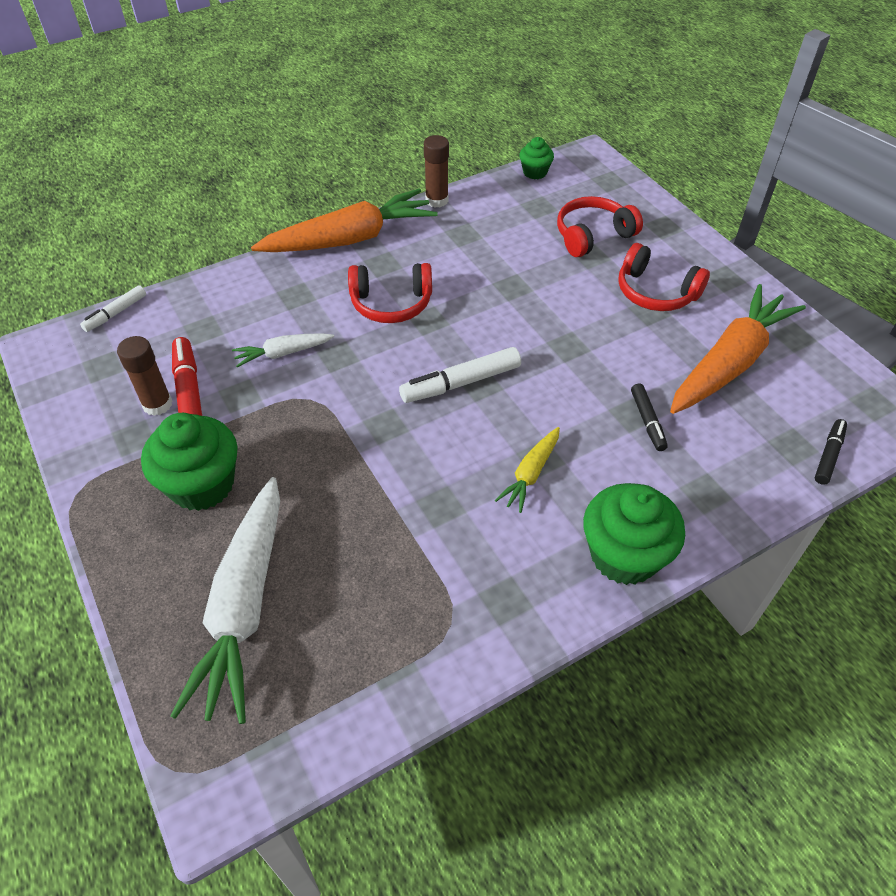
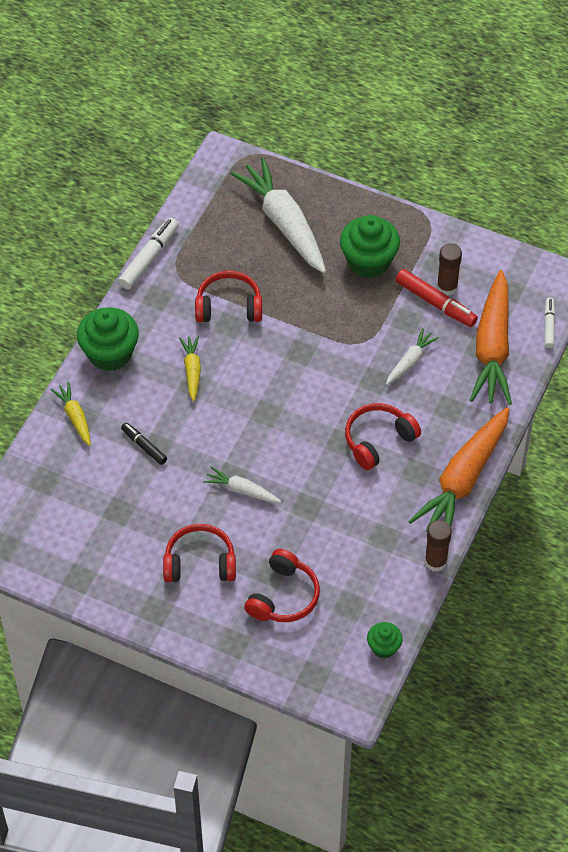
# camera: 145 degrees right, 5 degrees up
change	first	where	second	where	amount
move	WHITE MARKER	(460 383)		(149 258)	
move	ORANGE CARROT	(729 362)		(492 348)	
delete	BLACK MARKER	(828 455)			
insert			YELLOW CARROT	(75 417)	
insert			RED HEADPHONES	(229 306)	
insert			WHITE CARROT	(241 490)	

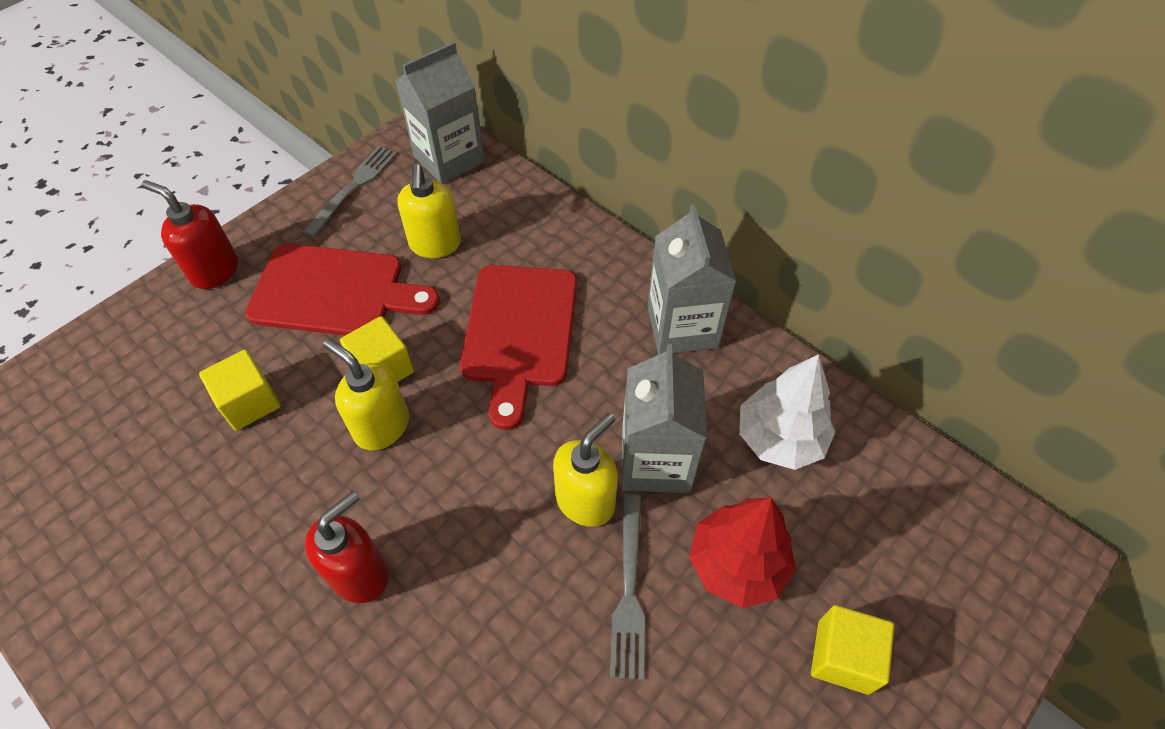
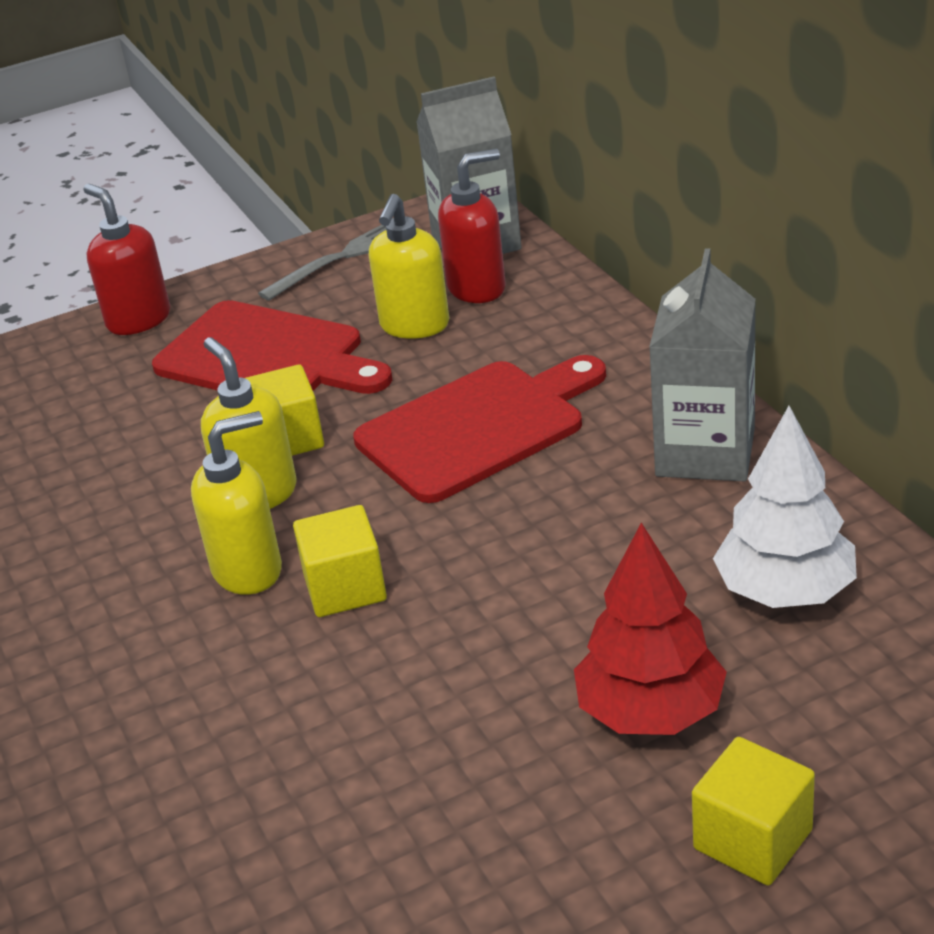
# camera: 25 degrees right, 20 degrees down
change	first	where	second	where	amount
move	YELLOW CUBE	(249 402)		(345 588)	
move	RED SOAP DISPENSER	(360 573)		(477 288)	
rotate	RED CUTTING BOARD	(519 332)		(478 427)	150 degrees counterclockwise
move	YELLOW SOAP DISPENSER	(585 501)		(248 570)	
delete	GREY FORK	(629 590)			
delete	GREY CARTON	(655 460)			

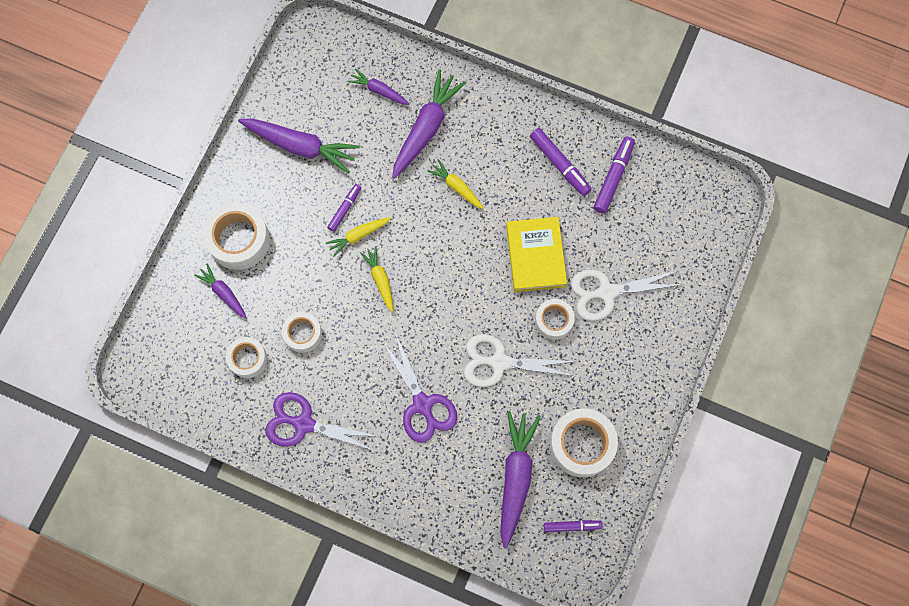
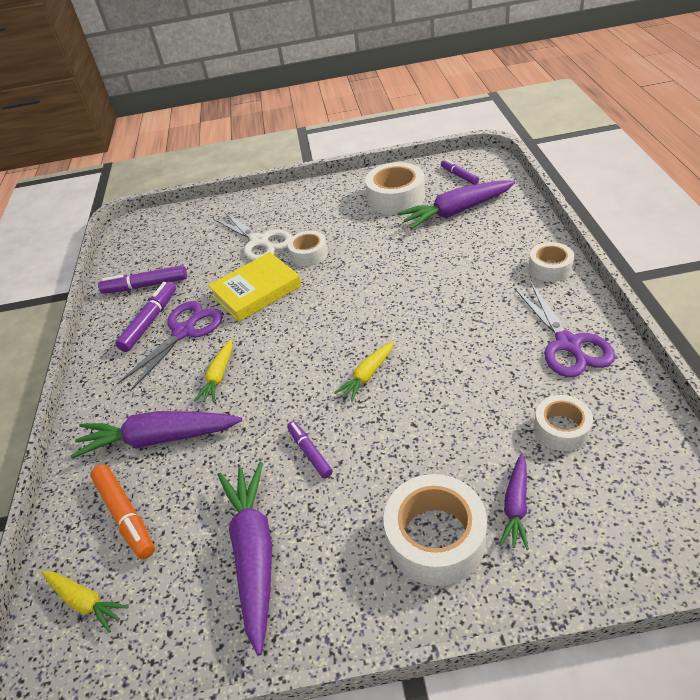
# camera: 115 degrees left, 30 degrees down
change	first	where	second	where	amount
move	WHITE TAPE	(303 334)		(550 268)	
move	YELLOW CARROT	(358 236)		(85 601)	
rotate	PURPLE MARKER	(345 209)		(309 452)	60 degrees clockwise
replace	PURPLE CARROT	(379 91)	ORANGE MARKER	(125 515)	
move	PURPLE SCISSORS	(422 404)		(184 332)	
delete	WHITE SCISSORS	(499 362)			

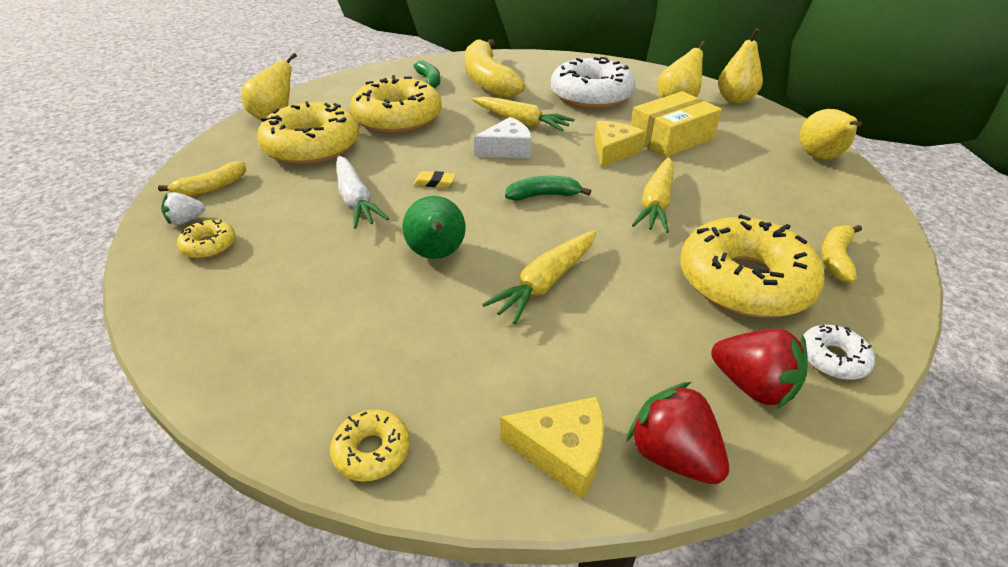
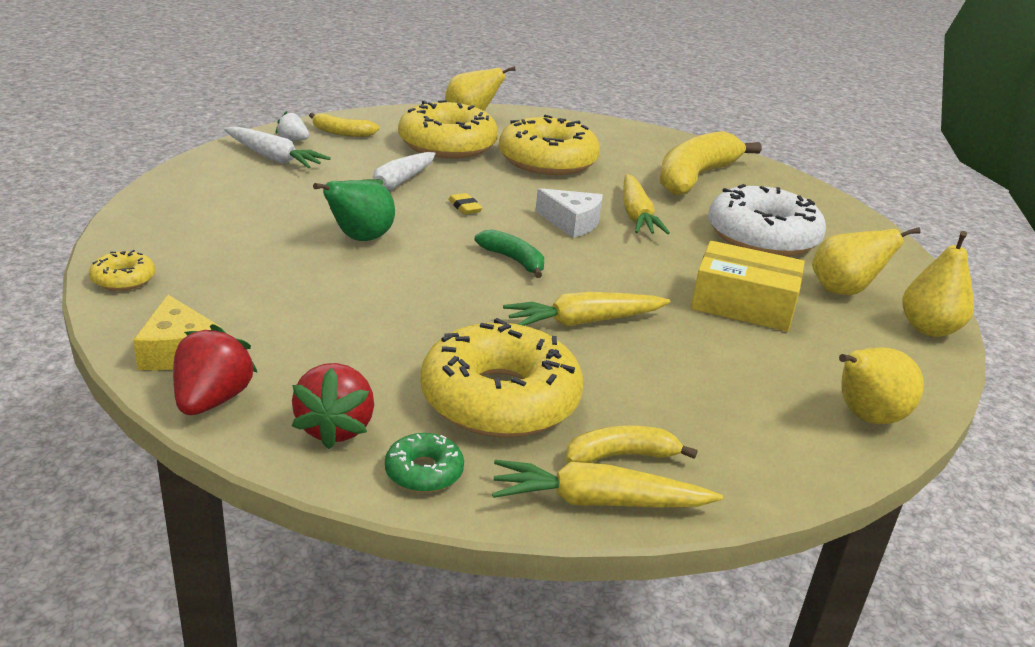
# camera: 50 degrees right, 10 degrees down
change	first	where	second	where	amount
replace	YELLOW DONUT	(209 246)	WHITE CARROT	(273 158)	
delete	GREEN BANANA	(429 81)			
move	YELLOW CARROT	(546 282)		(598 502)	
delete	YELLOW CHEESE	(613 151)			
recolor	WHITE DONUT	(832 358)	GREEN DONUT	(424 472)	

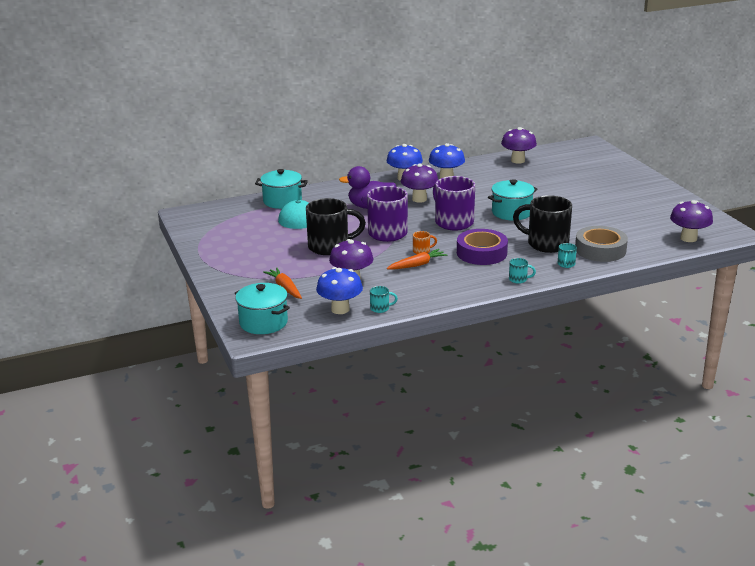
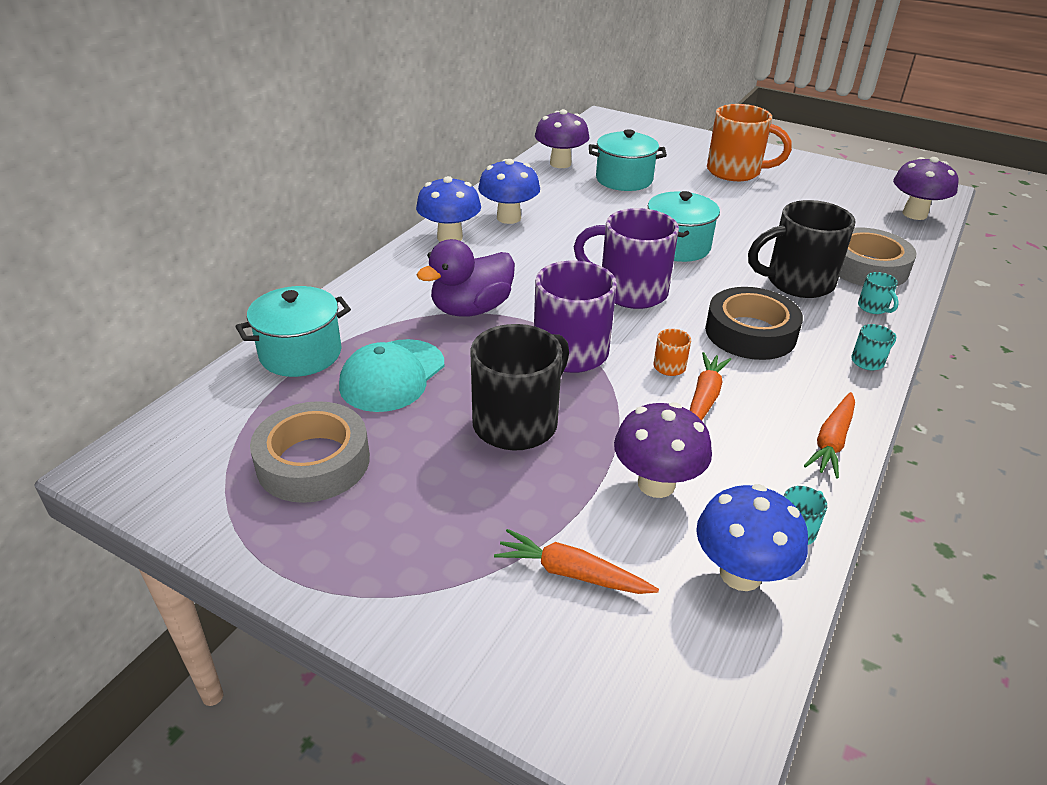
# camera: 40 degrees left, 10 degrees up
change	first	where	second	where	amount
move	TURQUOISE POT	(263 322)		(624 179)	
delete	PURPLE MUSHROOM	(419 199)			
recolor	PURPLE TAPE	(481 253)	BLACK TAPE	(750 333)	
insert			GREY TAPE	(313 462)	
insert			ORANGE MUG	(735 172)	
insert			ORANGE CARROT	(831 441)	

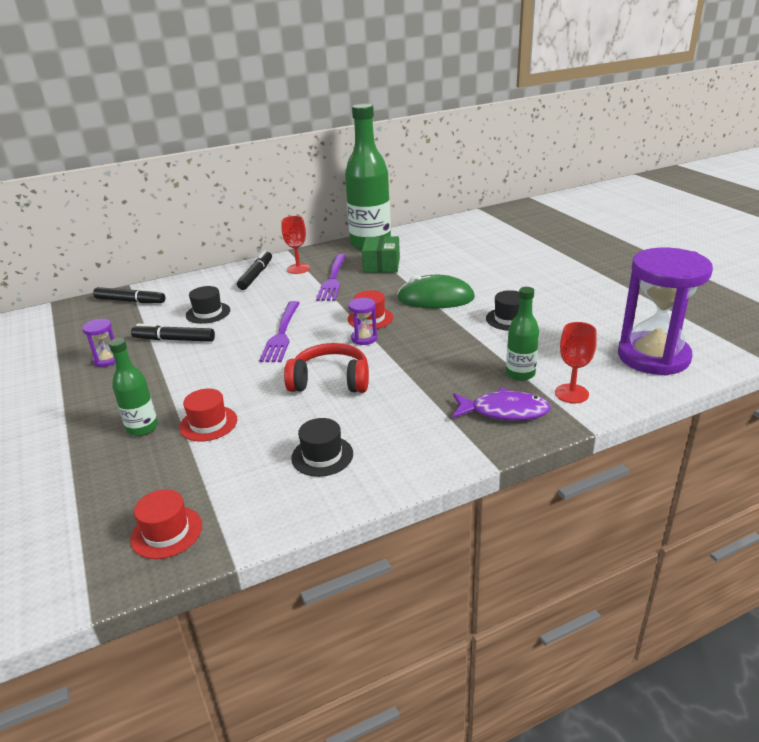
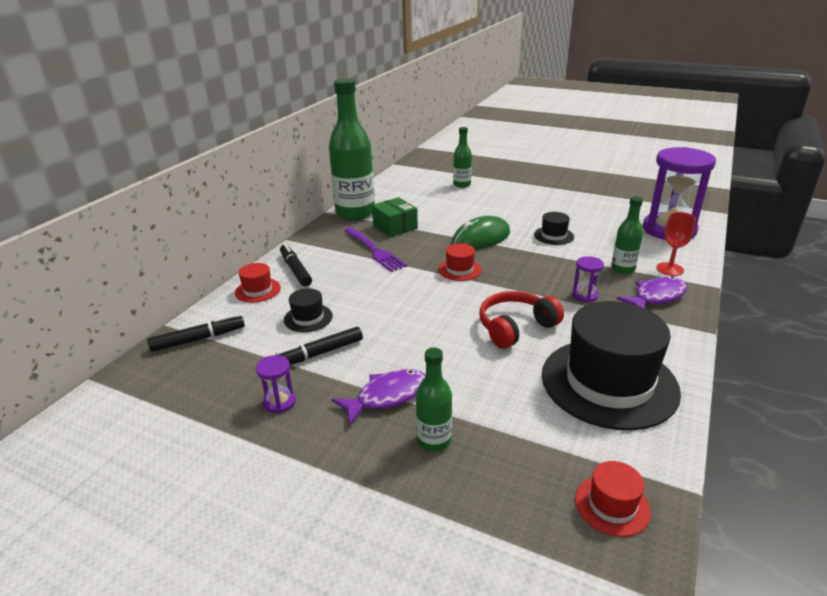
# camera: 40 degrees left, 0 degrees up
change	first	where	second	where	amount
move	RED HAT	(208 423)		(258 290)	
delete	PURPLE FORK	(281 334)			
delete	RED GOBLET	(298 269)			
resize	BLACK HAT	(322 456)		(609 382)	x2.31
move	PURPLE HOURGLASS	(364 338)		(585 295)	
insert			PURPLE FISH	(387 396)	
insert			GREEN BOTTLE	(462 184)	

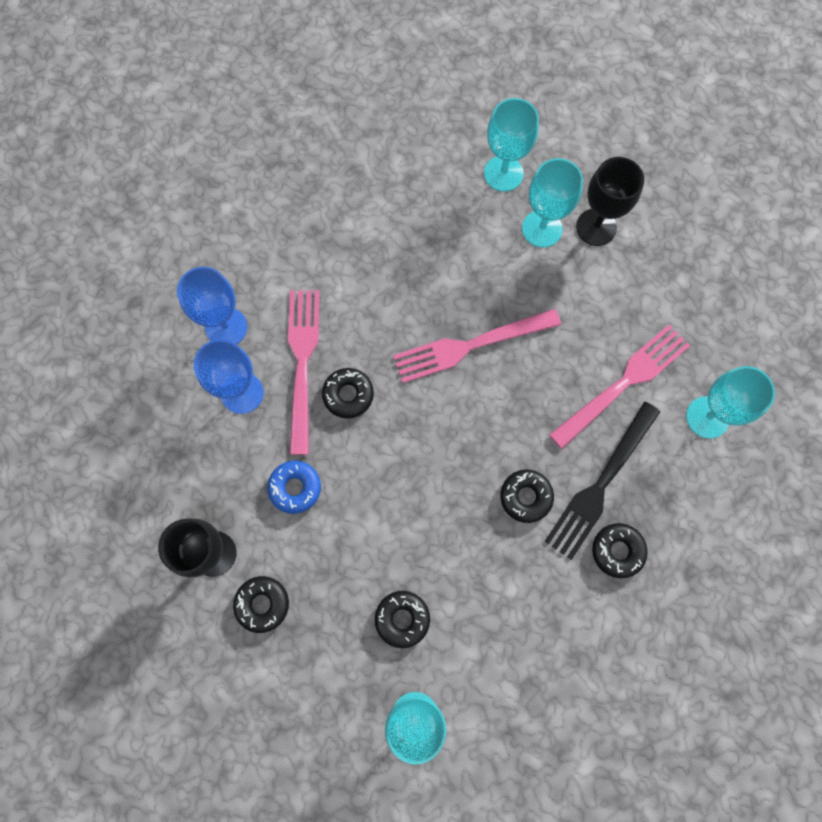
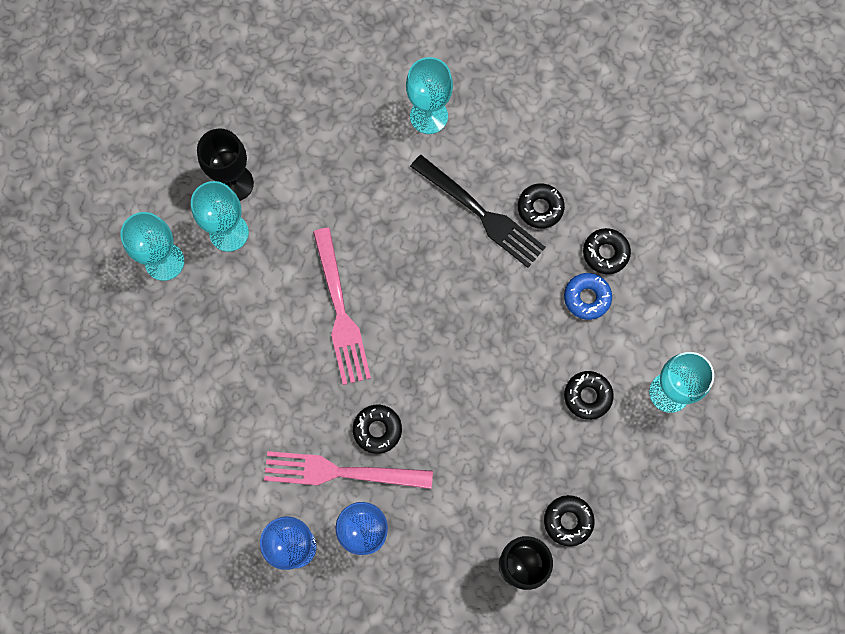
# camera: 85 degrees left, 0 degrees up
change	first	where	second	where	amount
move	BLUE DONUT	(295 488)		(587 298)	
move	BLACK DONUT	(525 497)		(605 253)	
delete	PINK FORK	(624 382)			

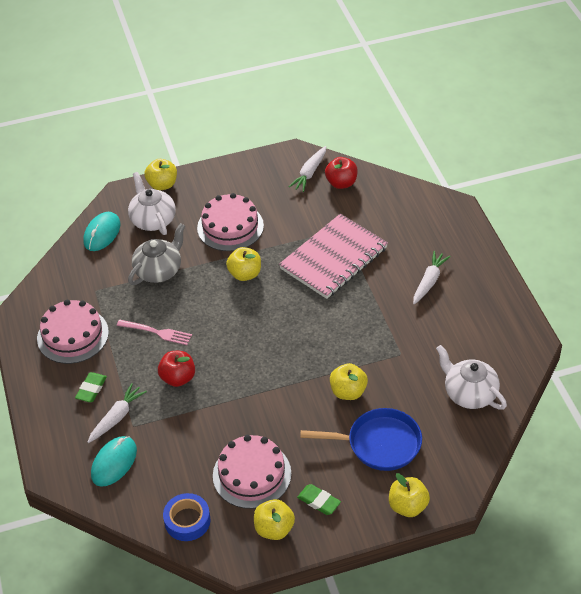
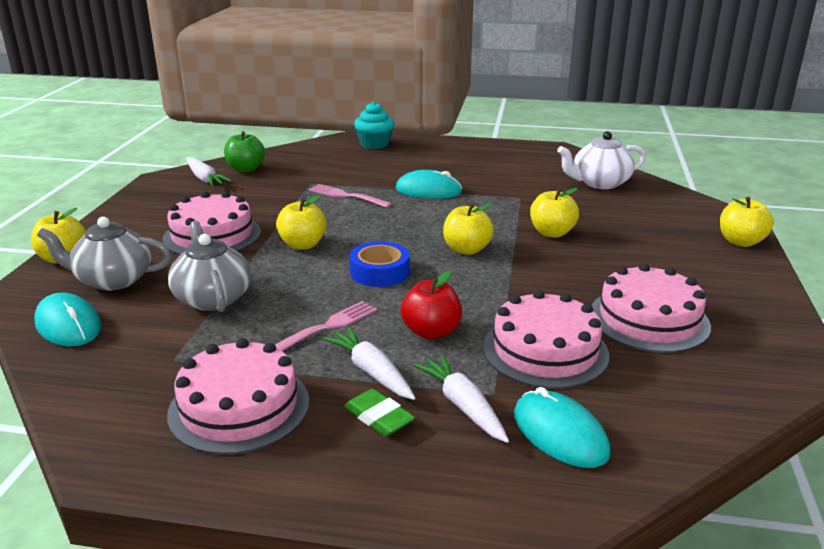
# camera: 65 degrees left, 20 degrees down
change	first	where	second	where	amount
recolor	WHITE TEAPOT	(153 220)	GREY TEAPOT	(113 280)	
move	BLUE TAPE	(187 521)		(379 272)	
move	YELLOW APPLE	(274 529)		(466 249)	
replace	PINK NOTEBOOK	(333 258)	PINK FORK	(346 196)	
delete	GREEN ERASER	(319 501)			
delete	BLUE PAN	(379 444)			
recolor	RED APPLE	(341 183)	GREEN APPLE	(245 169)	
move	WHITE CARROT	(429 281)		(371 372)	
insert			TURQUOISE CUPCAKE	(374 144)	
insert			TURQUOISE MOUSE	(428 190)	
insert			PINK CAKE	(545 350)	

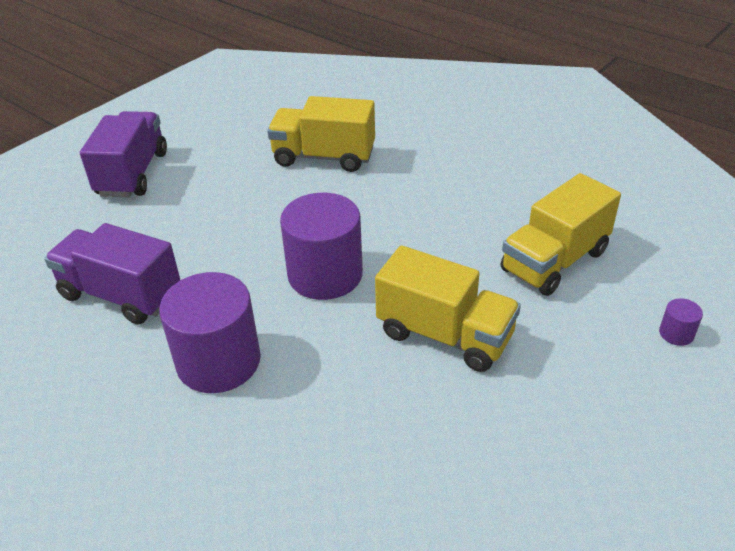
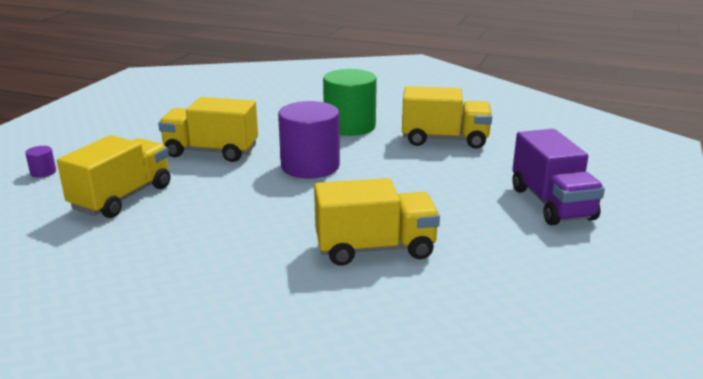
# camera: 160 degrees right, 15 degrees down
change	first	where	second	where	amount
recolor	PURPLE TRUCK	(121 295)	YELLOW TRUCK	(444 139)	
recolor	PURPLE CYLINDER	(218 361)	GREEN CYLINDER	(349 126)	

